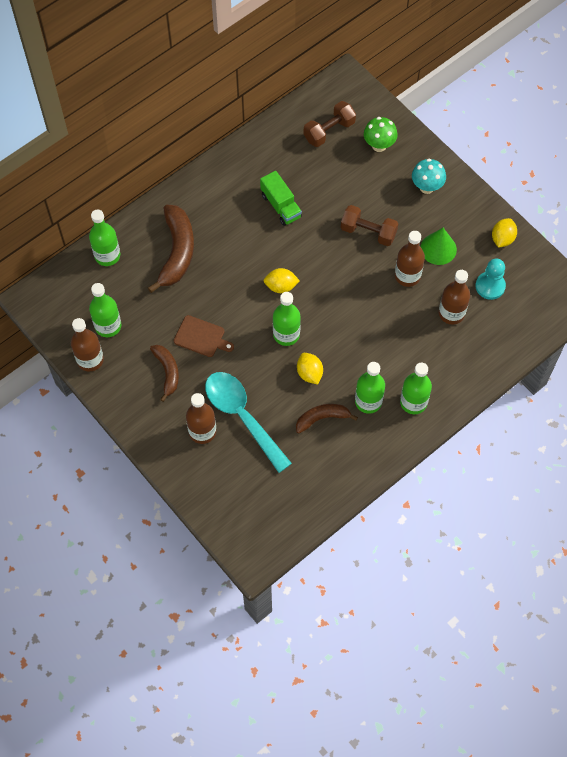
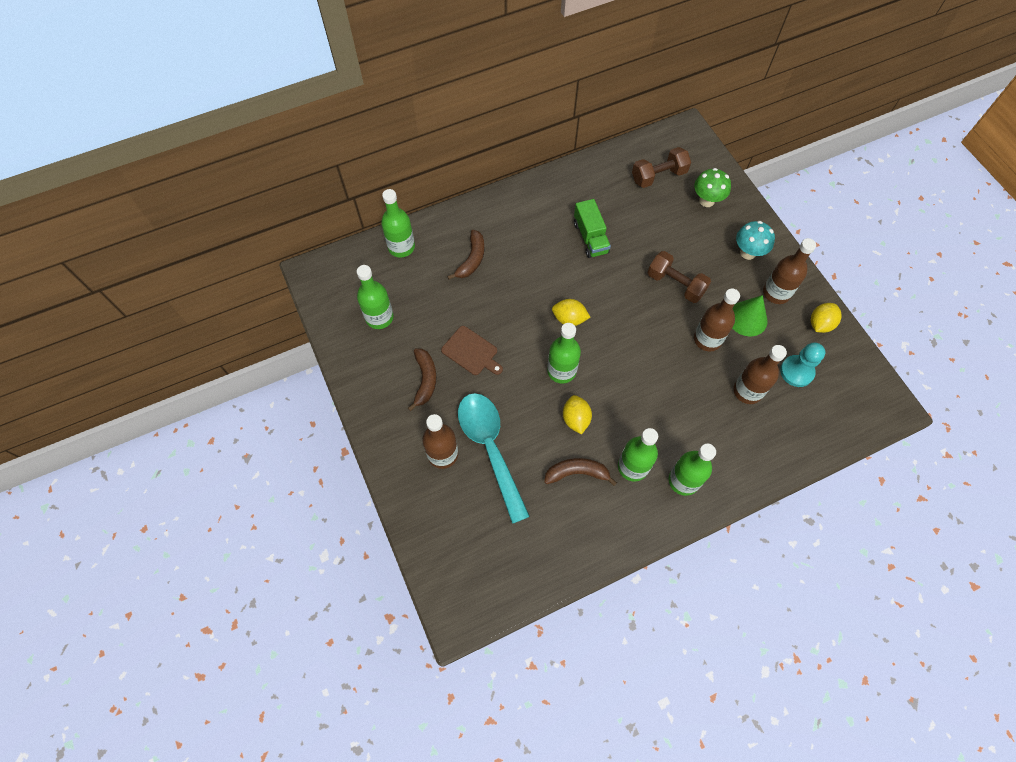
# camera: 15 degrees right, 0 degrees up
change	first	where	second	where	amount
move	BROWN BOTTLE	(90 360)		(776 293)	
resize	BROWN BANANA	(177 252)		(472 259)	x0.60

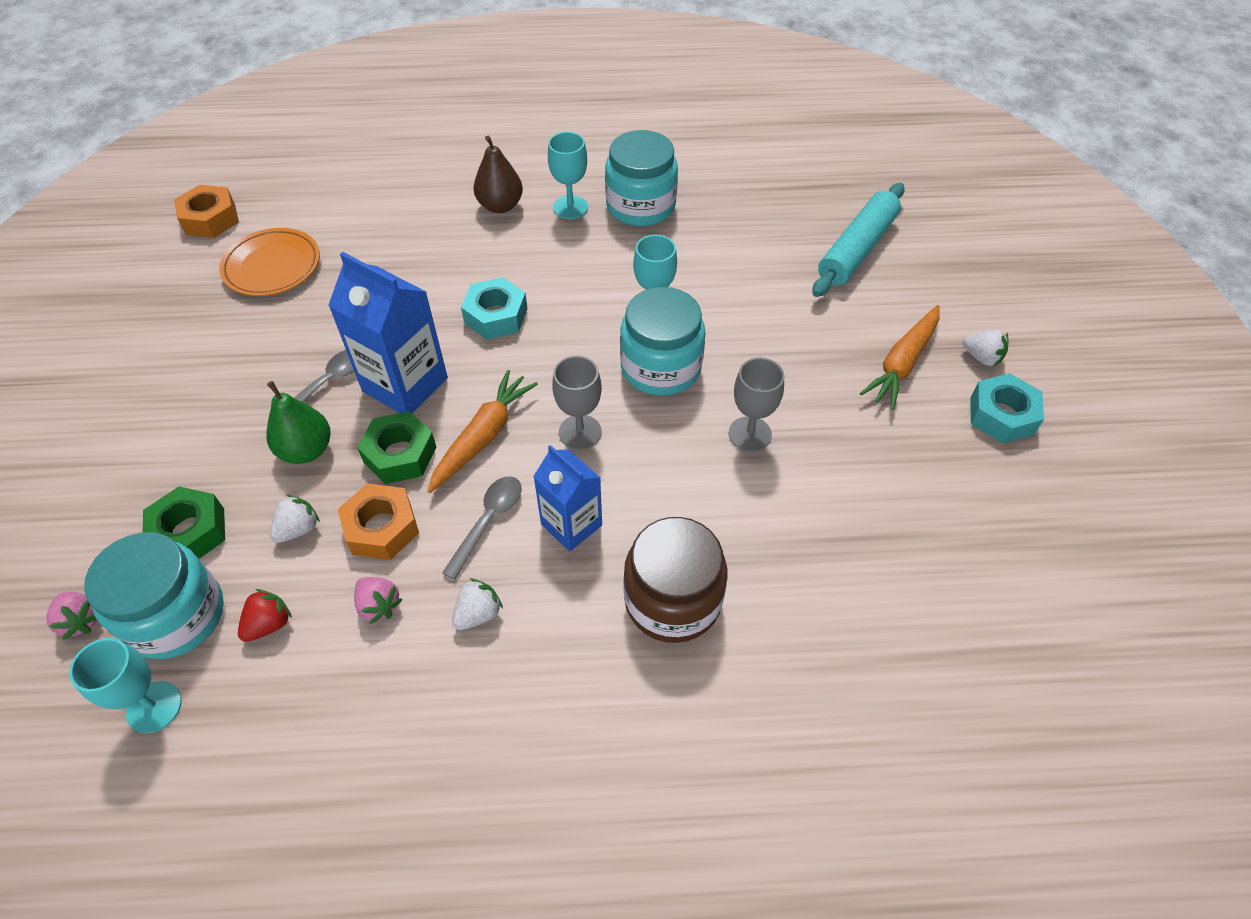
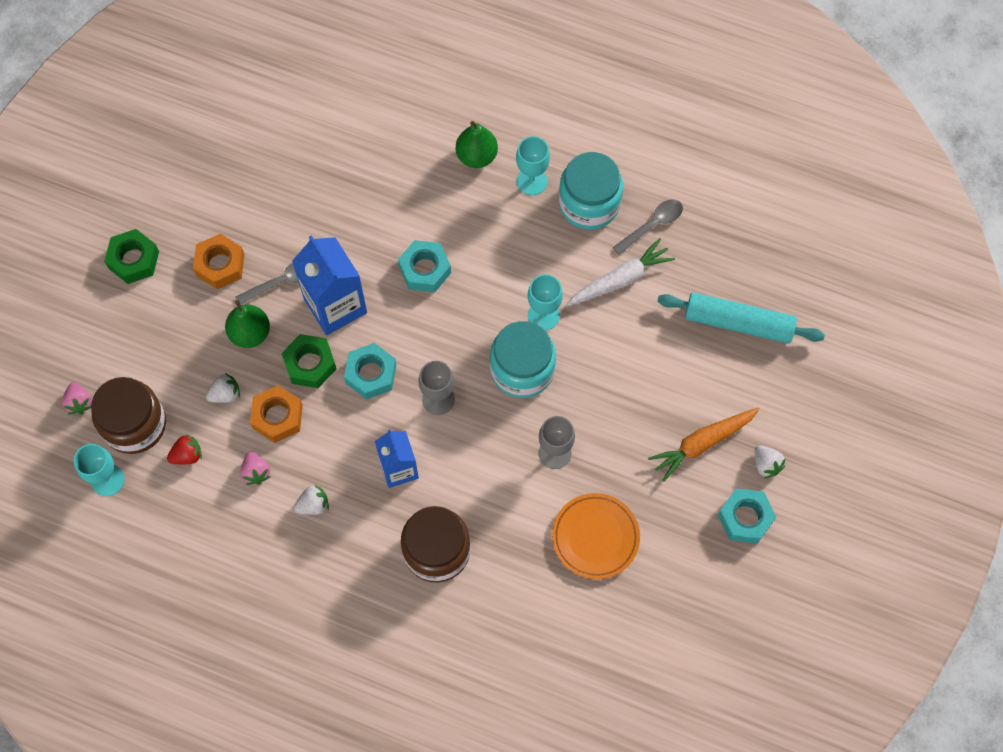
# camera: 25 degrees right, 15 degrees up
change	first	where	second	where	amount
recolor	TURQUOISE JAR	(176 616)	BROWN JAR	(134 424)	
move	GREEN NUT	(190 532)		(134 260)	
move	ORANGE NUT	(210 219)		(220 265)	
move	ORANGE PLATE	(272 267)		(595 537)	
replace	ORANGE CARROT	(483 437)	TURQUOISE NUT	(371 374)	
move	GREY SPOON	(488 522)		(652 225)	
recolor	BROWN PEAR	(500 206)	GREEN PEAR	(476 156)	
rotate	TURQUOISE ROLLING PIN	(856 249)		(738 323)	45 degrees clockwise
insert			WHITE CARROT	(620 279)	

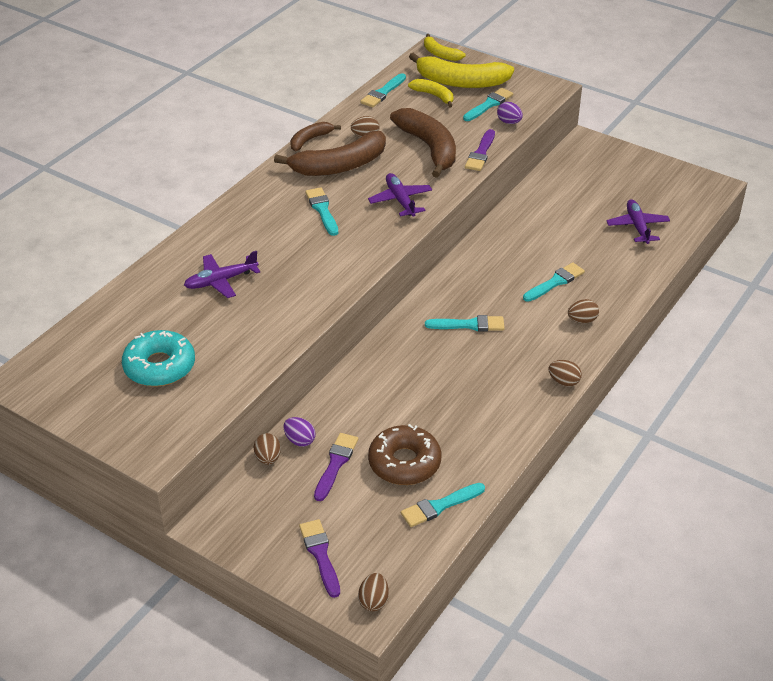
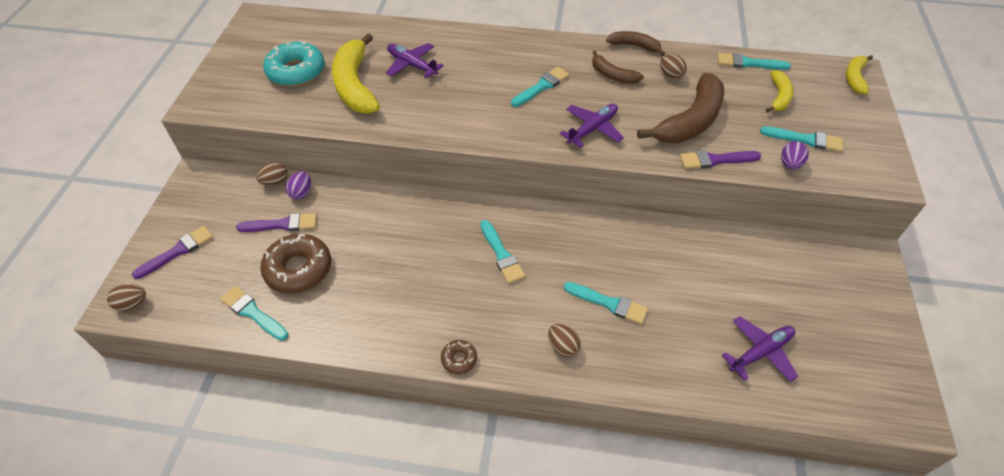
# camera: 65 degrees right, 10 degrees up
change	first	where	second	where	amount
resize	BROWN BANANA	(339 166)		(612 75)	x0.54
move	YELLOW BANANA	(461 82)		(355 85)	
replace	BROWN EGG	(564 382)	BROWN DONUT	(459 359)	

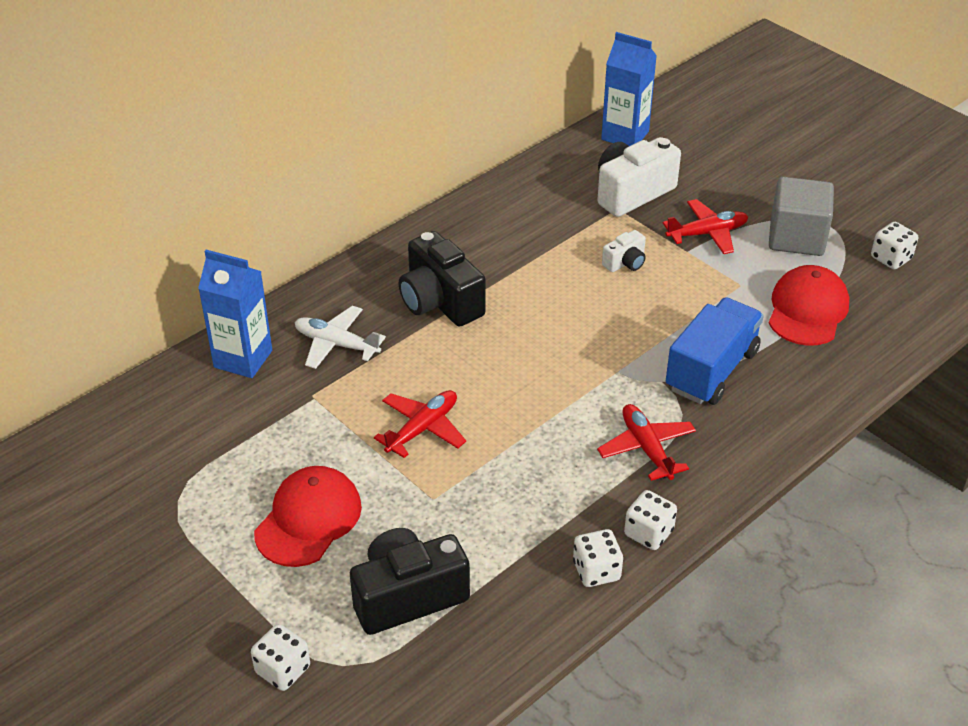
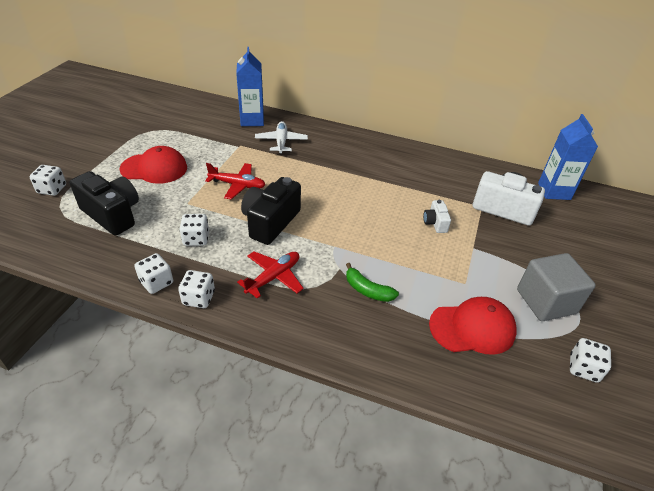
# camera: 60 degrees right, 0 degrees up
change	first	where	second	where	amount
move	BLACK CAMERA	(440 301)		(270 222)	
rotate	WHITE CAMERA	(625 263)		(435 223)	60 degrees clockwise
delete	RED PLANE	(707 233)			
replace	BLUE TRUCK	(711 370)	GREEN BANANA	(367 290)	
insert			WHITE DICE	(196 239)	

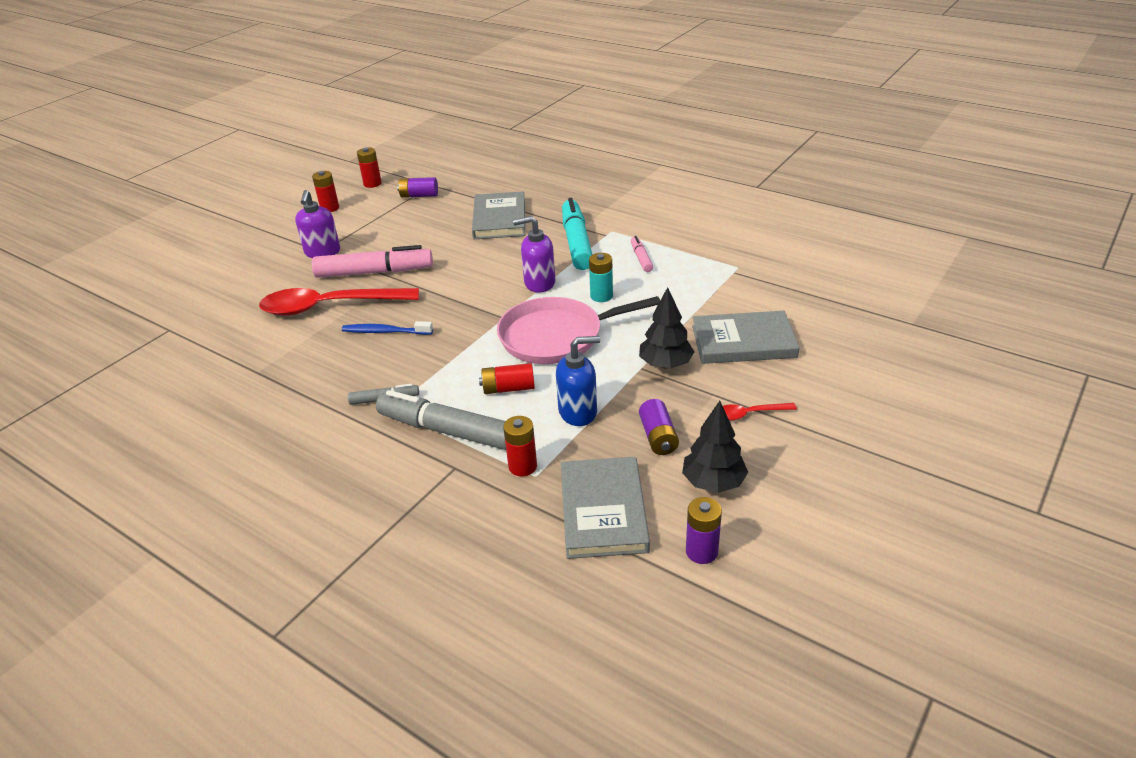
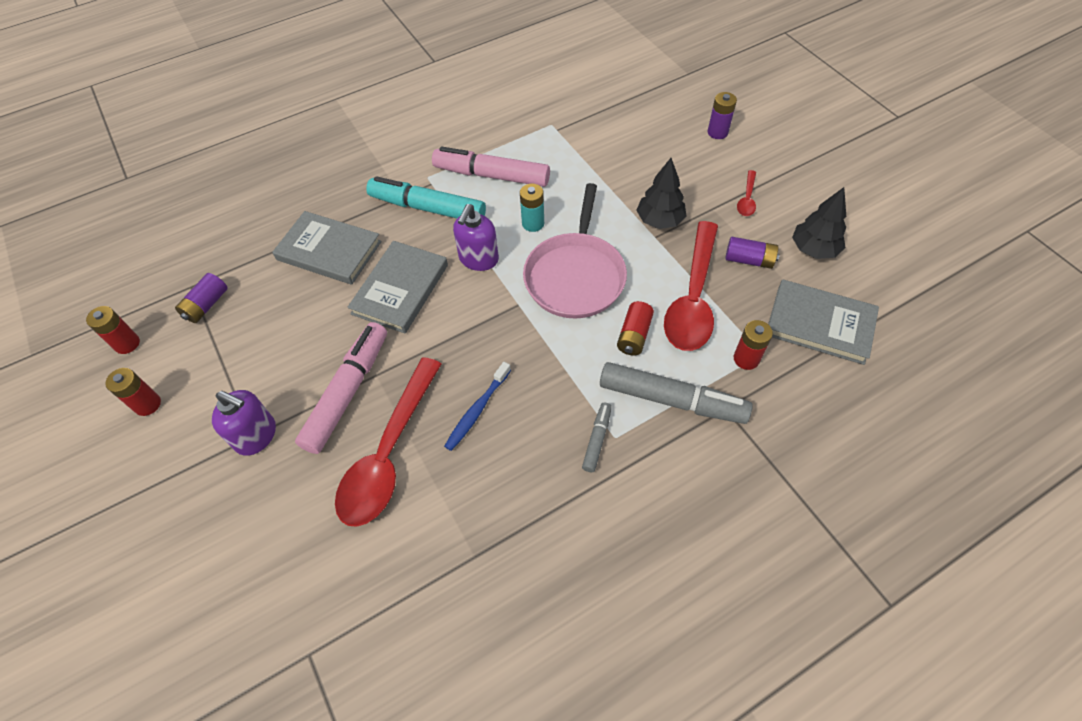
# camera: 65 degrees left, 20 degrees up
change	first	where	second	where	amount
rotate	GREY MARKER	(447 430)		(672 400)	120 degrees counterclockwise
replace	BLUE SOAP DISPENSER	(578 412)	RED SPOON	(693 298)	
resize	PINK MARKER	(641 258)		(491 175)	x2.06
move	PURPLE BATTERY	(701 551)		(717 132)	
move	GREY BOOK	(743 342)		(400 289)	

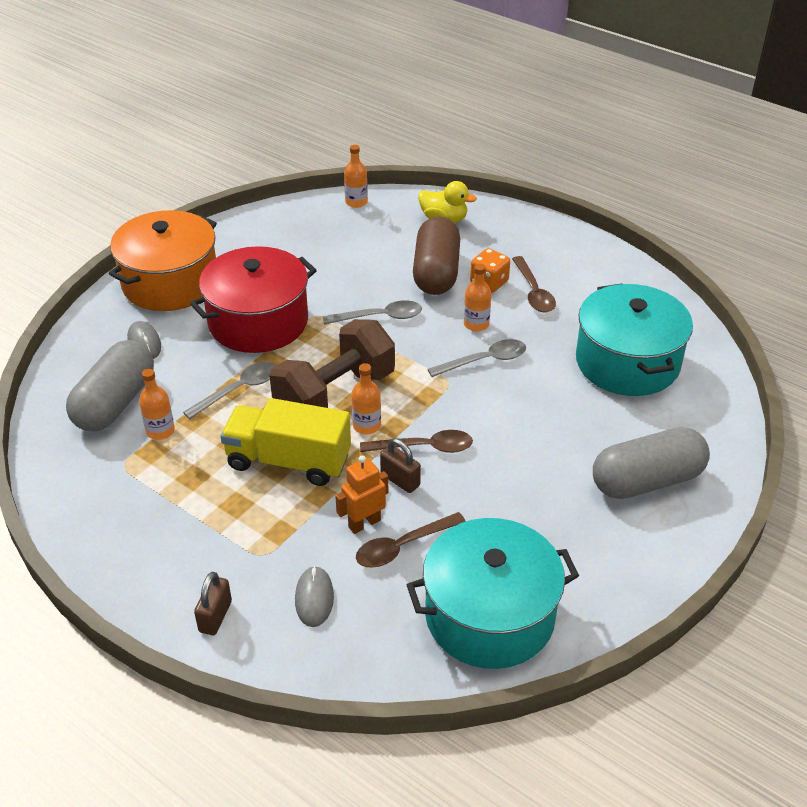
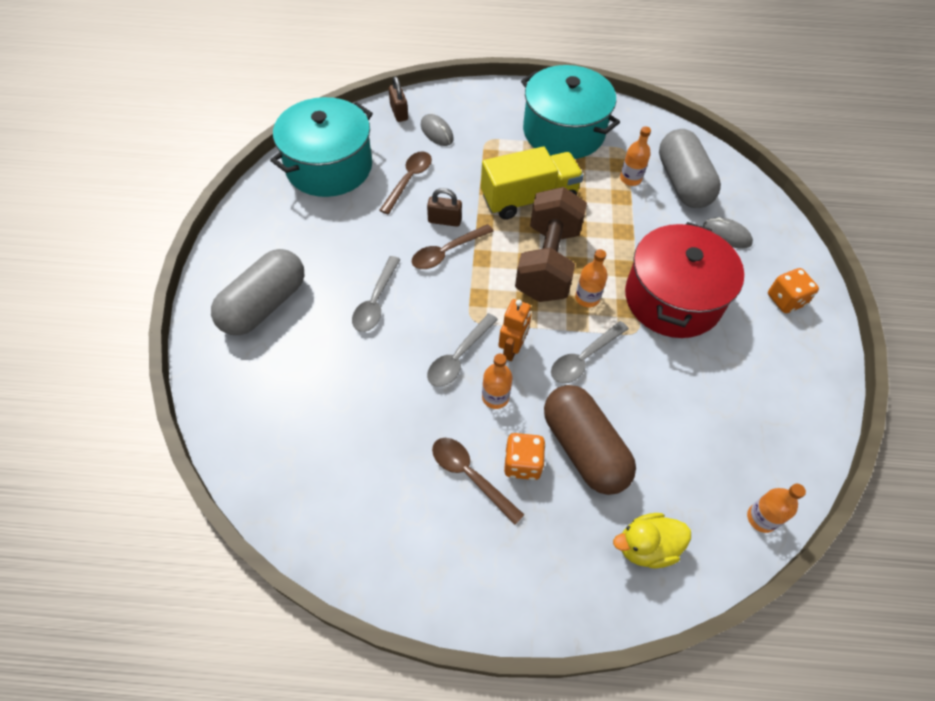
# camera: 145 degrees right, 15 degrees up
change	first	where	second	where	amount
replace	ORANGE POT	(170 282)	ORANGE DICE	(785 300)	
move	GREY SPOON	(239 390)		(375 302)	
move	BROWN PADLOCK	(215 616)		(399 112)	
move	ORANGE ROBOT	(364 523)		(512 349)	
move	ORANGE BOTTLE	(366 426)		(587 298)	
move	TURQUOISE POT	(627 362)		(563 131)	

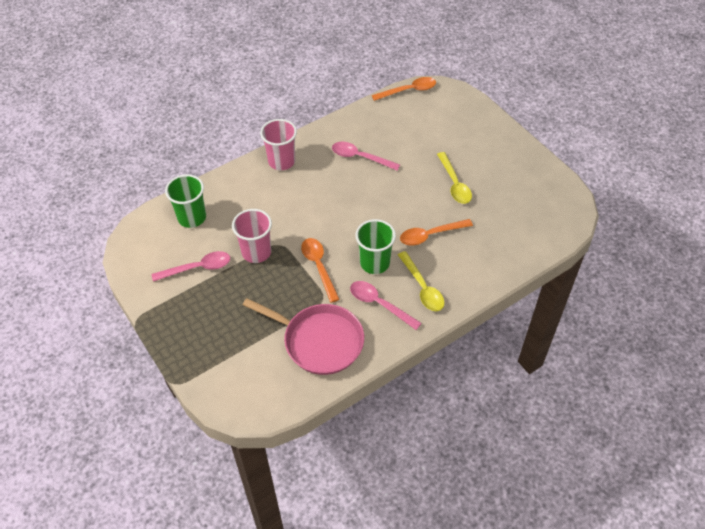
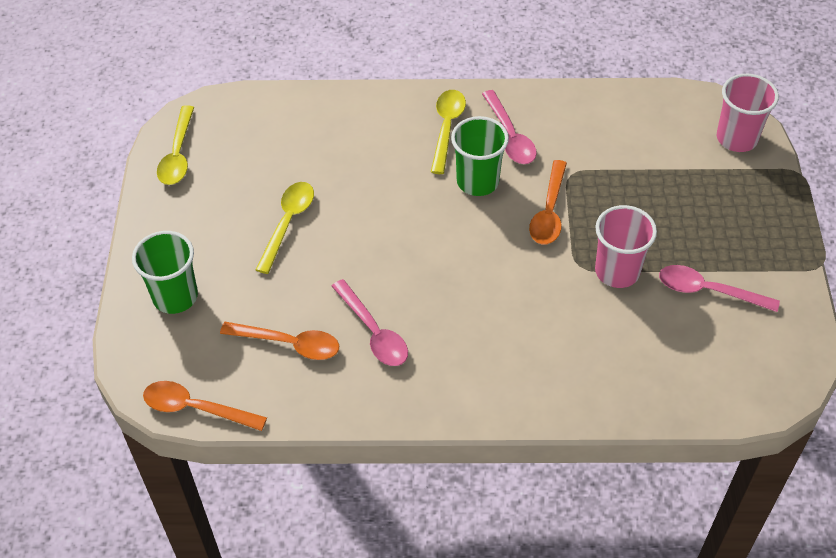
# camera: 145 degrees left, 0 degrees up
change	first	where	second	where	amount
move	GREEN CUP	(192 217)		(175 296)	
delete	PINK PAN	(319 341)			
move	PINK CUP	(281 161)		(736 138)	
move	ORANGE SPOON	(430 235)		(289 344)	
insert			YELLOW SPOON	(178 154)	

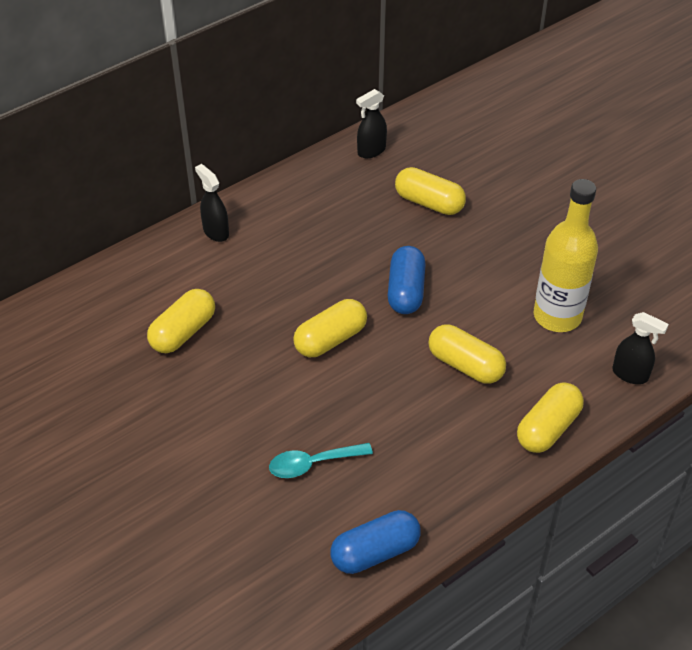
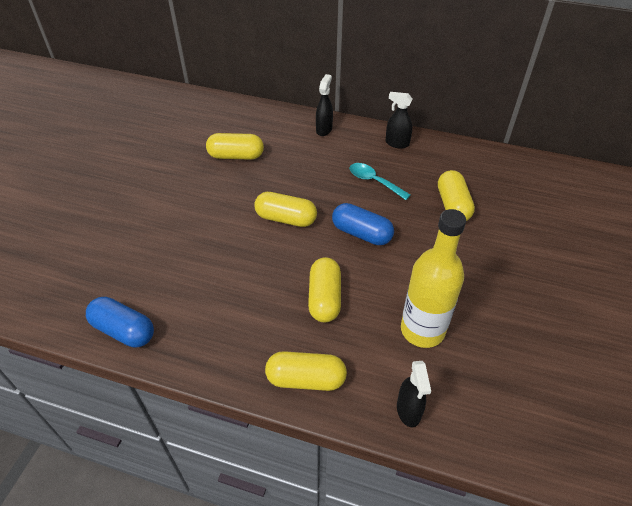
# camera: 55 degrees right, 0 degrees up
change	first	where	second	where	amount
move	TURQUOISE SPOON	(312 464)		(374 181)	
move	BLACK SPRAY BOTTLE	(371 151)		(397 143)	
rotate	BLUE CAPSULE	(406 291)		(361 233)	60 degrees clockwise

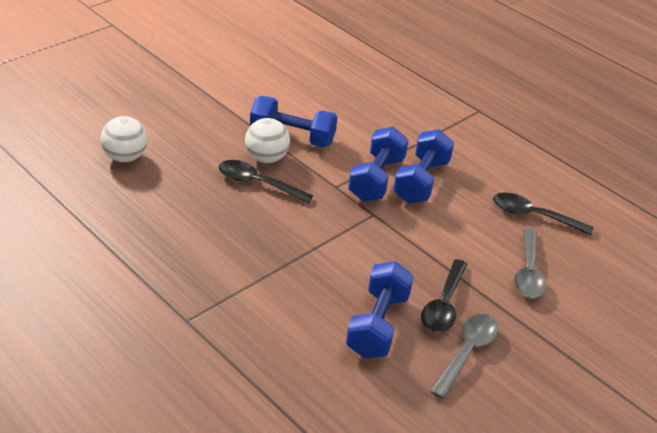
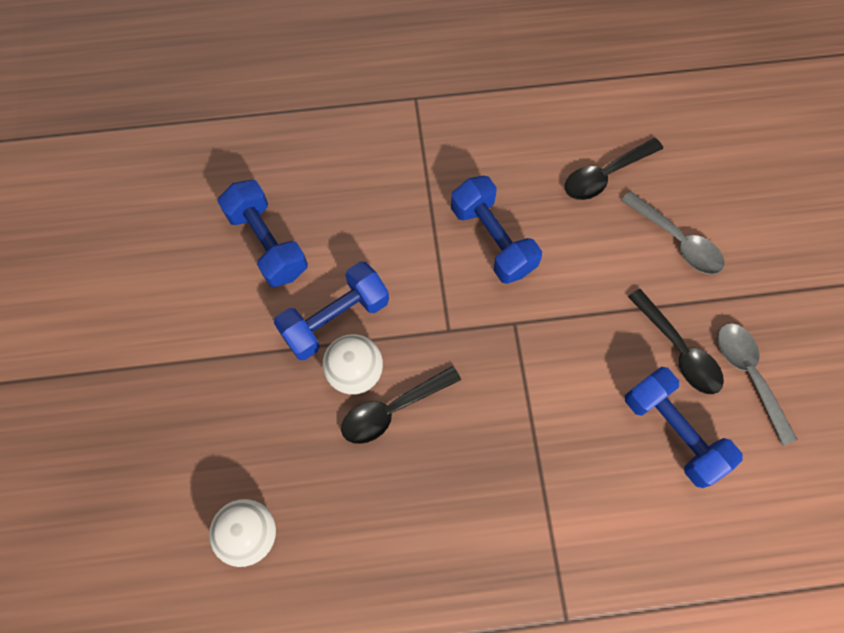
# camera: 50 degrees left, 30 degrees up
change	first	where	second	where	amount
move	BLUE DUMBBELL	(376 179)		(267 243)	

